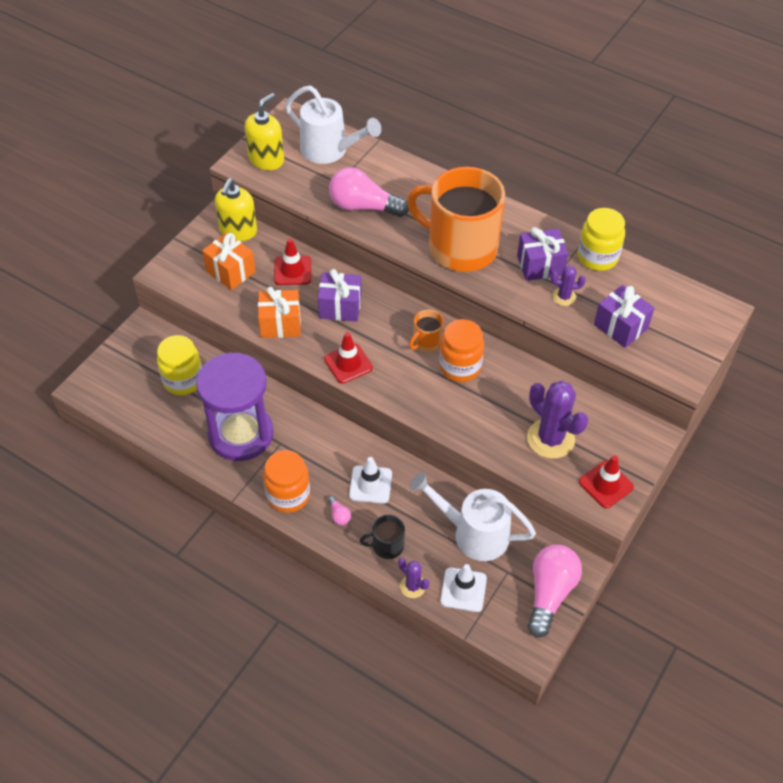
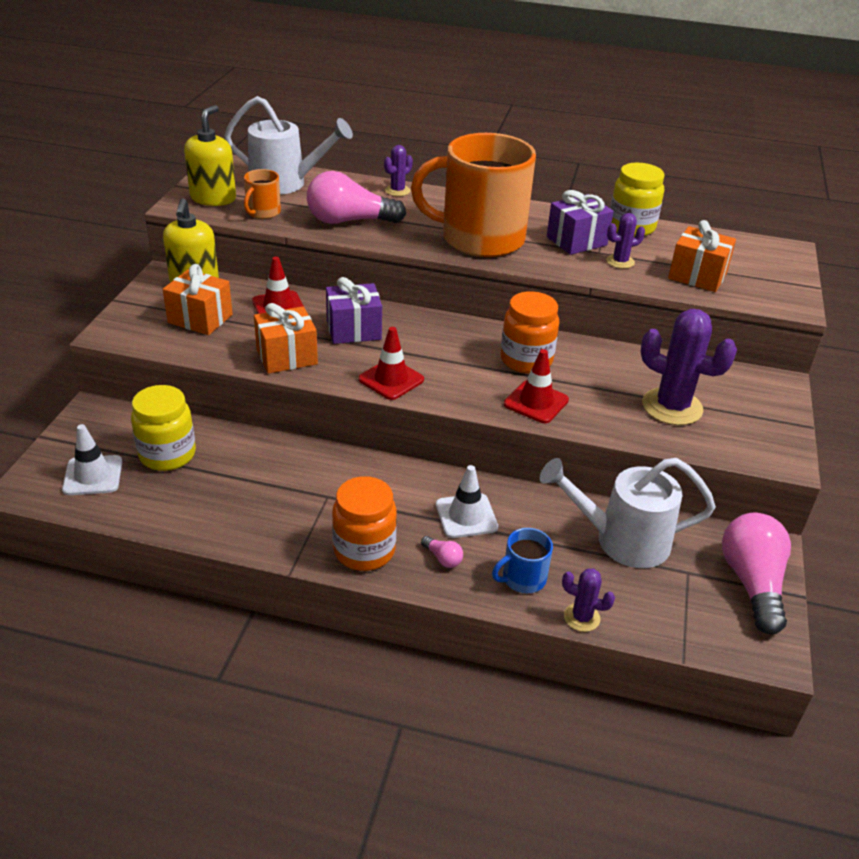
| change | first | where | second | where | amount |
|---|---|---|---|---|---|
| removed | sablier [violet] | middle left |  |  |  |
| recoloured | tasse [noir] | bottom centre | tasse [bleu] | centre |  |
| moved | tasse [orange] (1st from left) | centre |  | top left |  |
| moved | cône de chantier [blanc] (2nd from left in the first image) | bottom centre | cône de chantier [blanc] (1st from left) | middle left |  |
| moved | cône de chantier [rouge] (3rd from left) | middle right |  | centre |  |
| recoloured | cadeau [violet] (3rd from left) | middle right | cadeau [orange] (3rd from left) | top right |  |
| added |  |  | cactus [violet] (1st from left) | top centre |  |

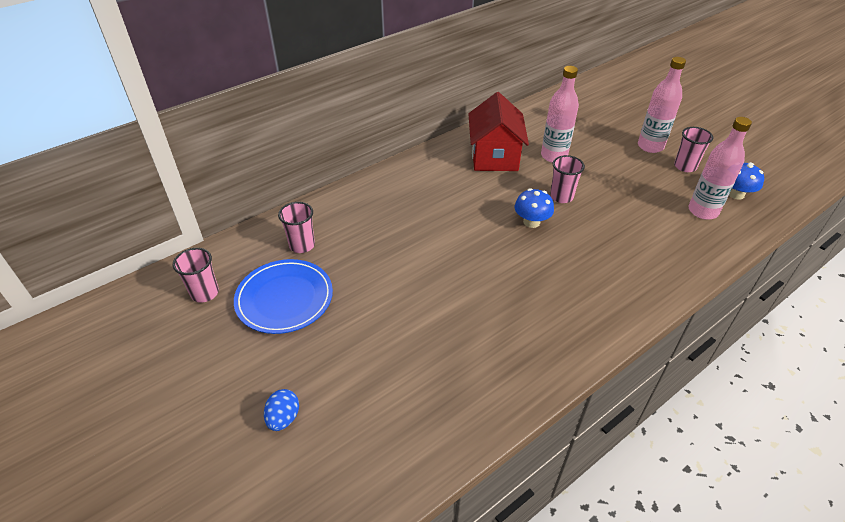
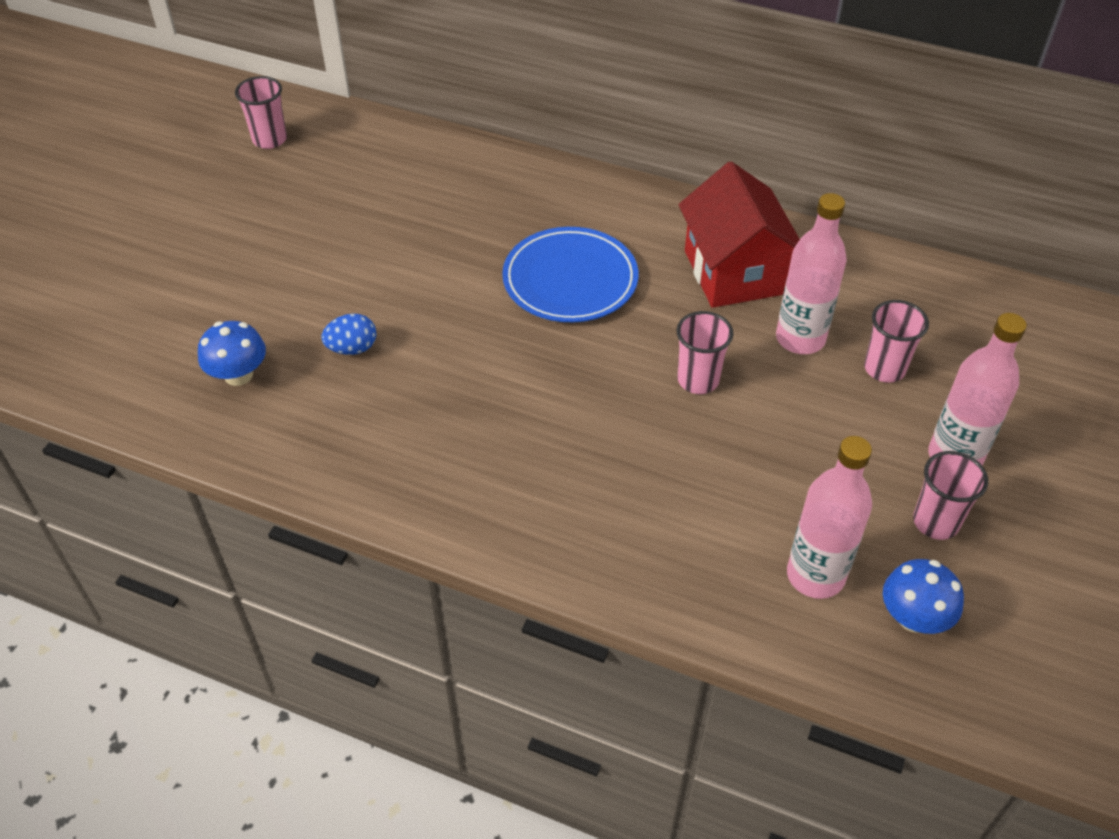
| change | first | where | second | where | amount |
|---|---|---|---|---|---|
| moved | assiette [bleu] | centre |  | top centre |  |
| moved | œuf [bleu] | bottom left |  | middle left |  |
| moved | gobelet [rose] (2nd from left in the first image) | centre | gobelet [rose] (3rd from left) | middle right |  |
| turned | maison [rouge] | top centre |  | top centre | 75 degrees counterclockwise |
| moved | champignon [bleu] (1st from left) | centre |  | middle left |  |

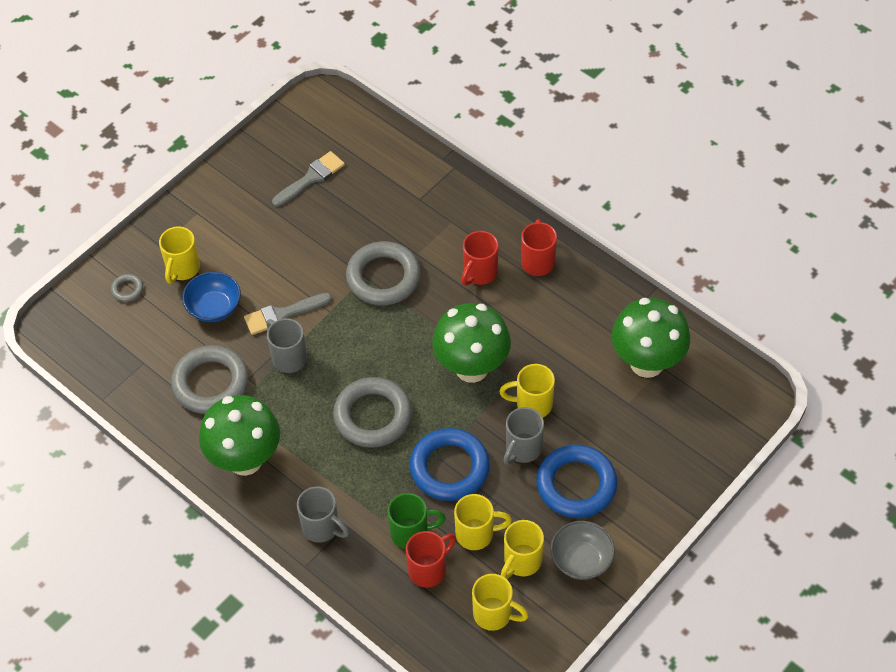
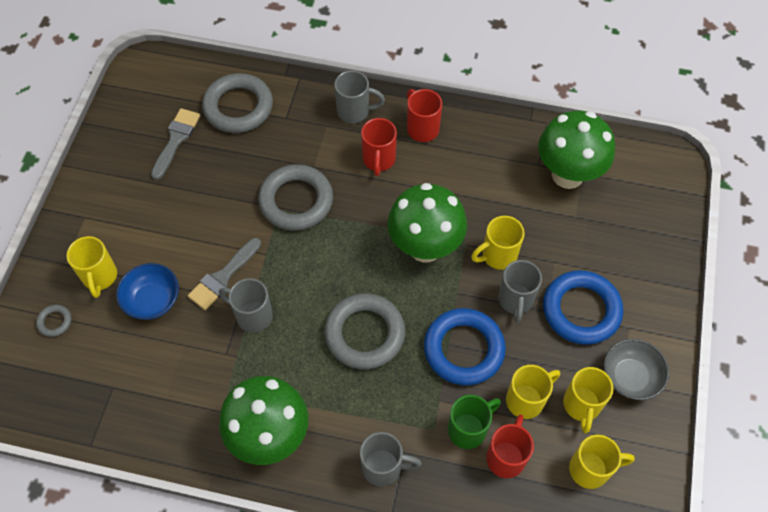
| change | first | where | second | where | amount |
|---|---|---|---|---|---|
| moved | anneau [gris] (2nd from left) | middle left |  | top left |  |
| added |  |  | tasse [gris] (2nd from left) | top centre |  |

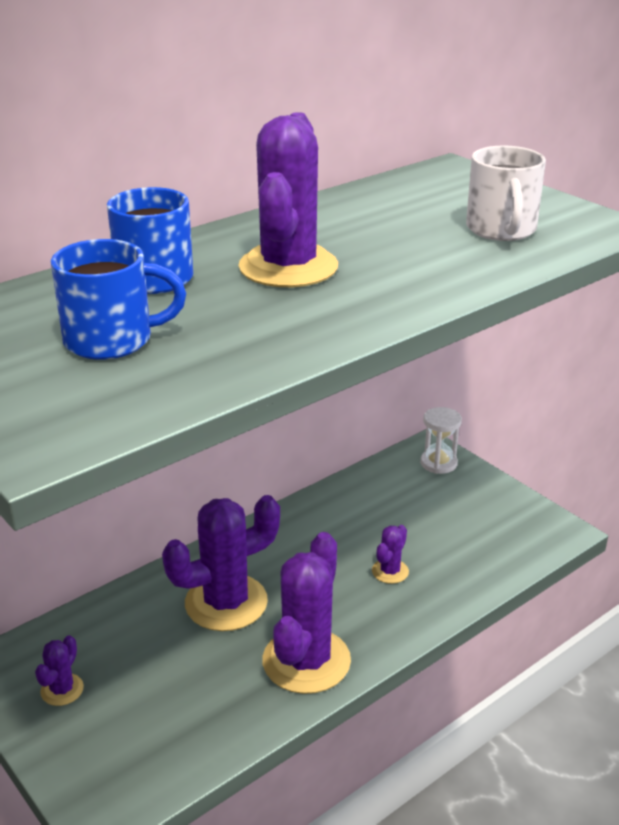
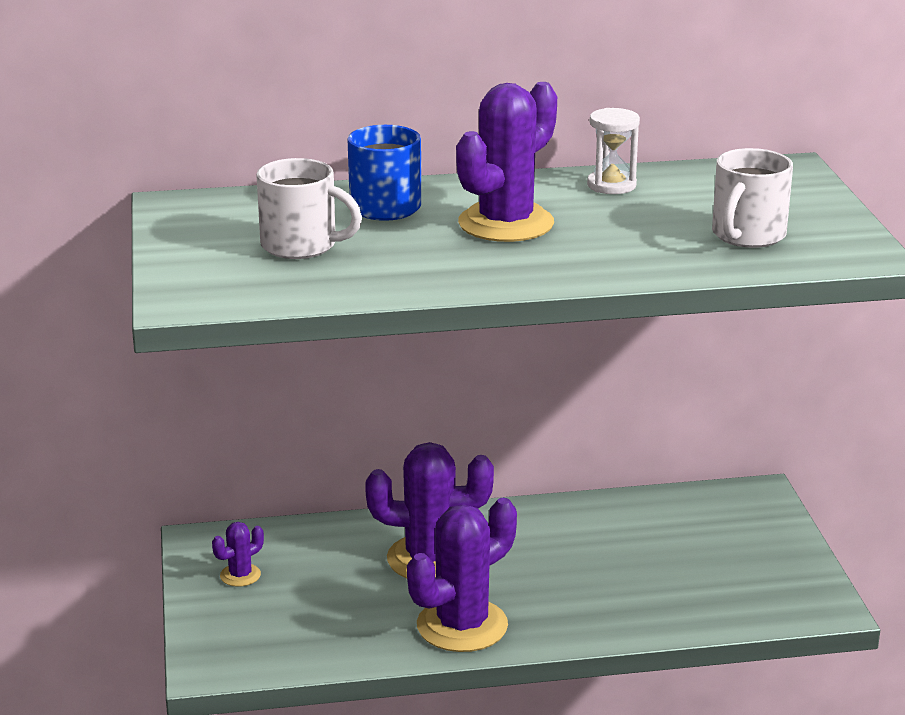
| change | first | where | second | where | amount |
|---|---|---|---|---|---|
| recoloured | tasse [bleu] (1st from left) | middle left | tasse [blanc] (1st from left) | top centre |  |
| removed | cactus [violet] (5th from left) | bottom centre |  |  |  |
| moved | sablier [blanc] | middle right |  | top right |  |

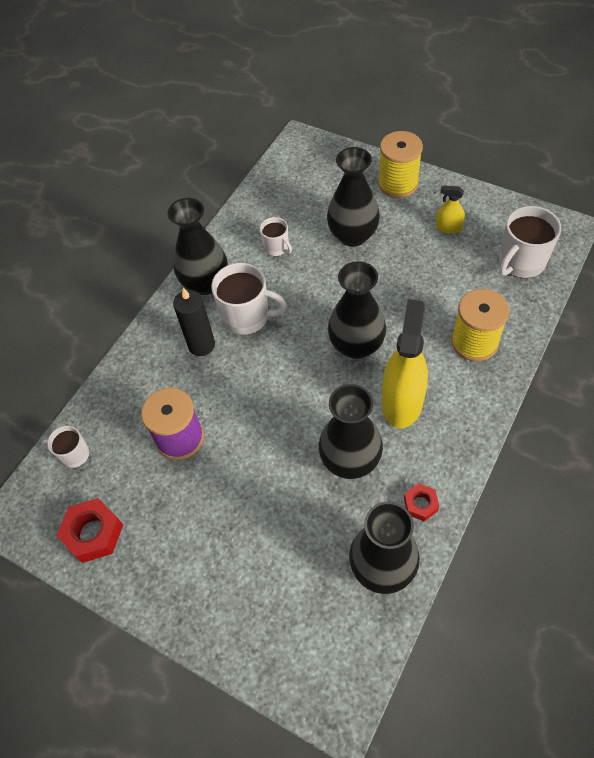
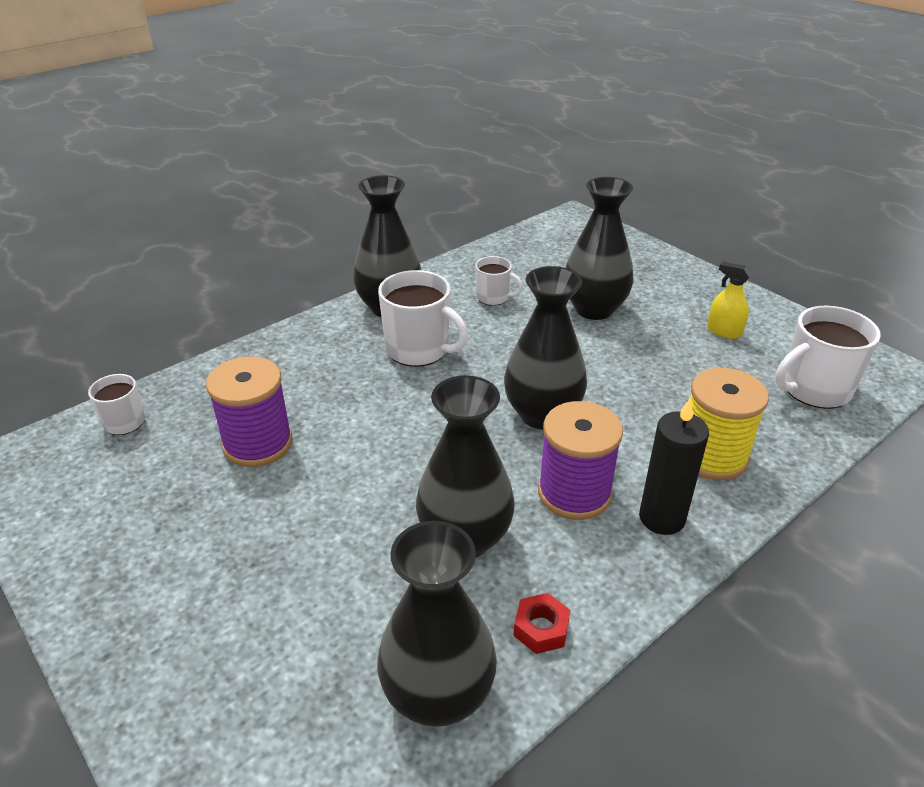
| change | first | where | second | where | amount |
|---|---|---|---|---|---|
| removed | écrou [rouge] (1st from left) | bottom left |  |  |  |
| moved | bougie [noir] | middle left |  | middle right |  |
| turned | tasse [blanc] (3rd from left) | top centre |  | centre | 45 degrees counterclockwise |
| removed | bobine [jaune] (1st from left) | top right |  |  |  |
| replaced | vaporisateur [jaune] (1st from left) | middle right | bobine [violet] (2nd from left) | centre |  |

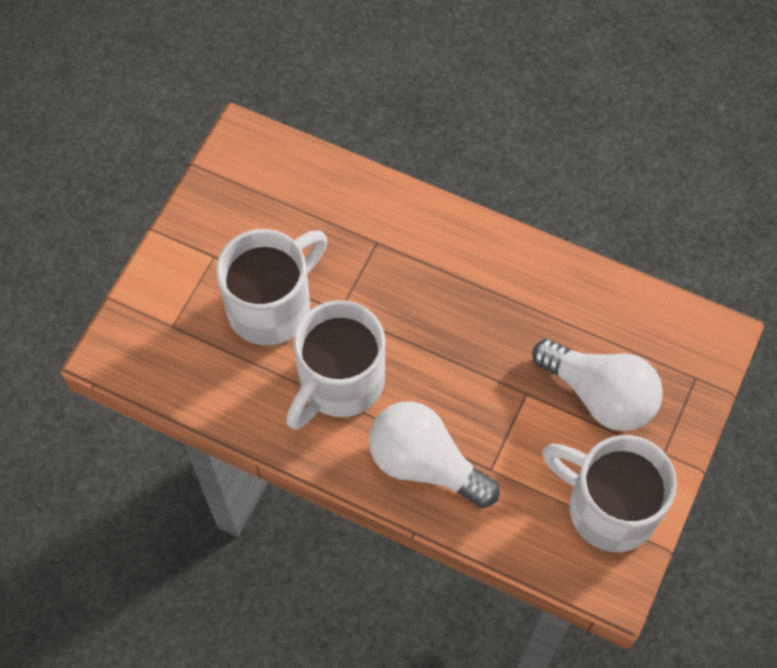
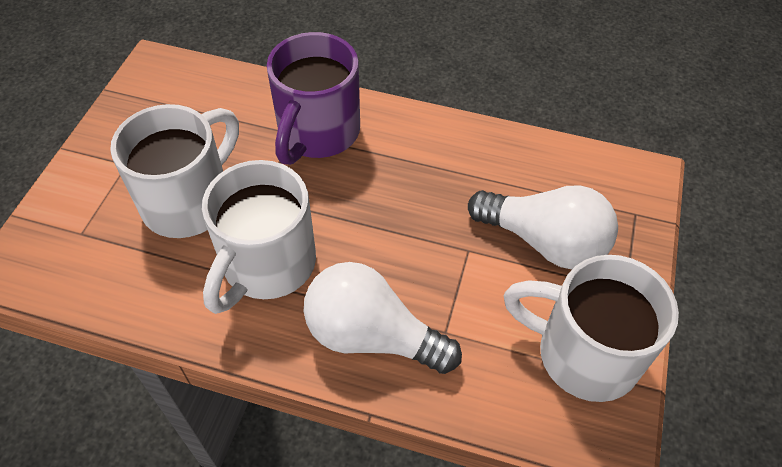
| change | first | where | second | where | amount |
|---|---|---|---|---|---|
| added |  |  | tasse [violet] | top centre |  |

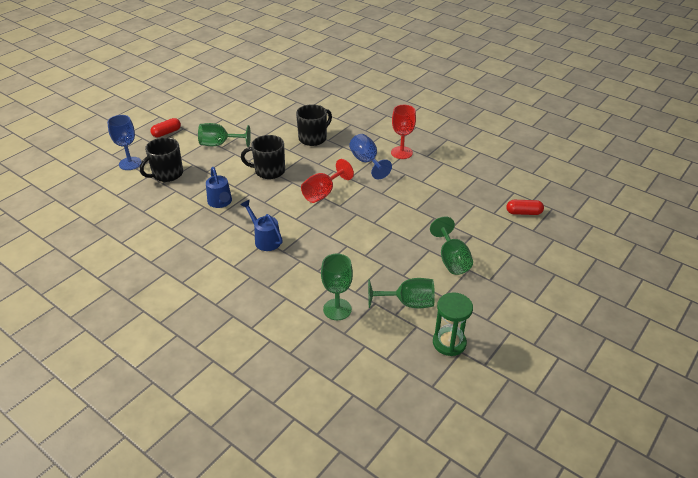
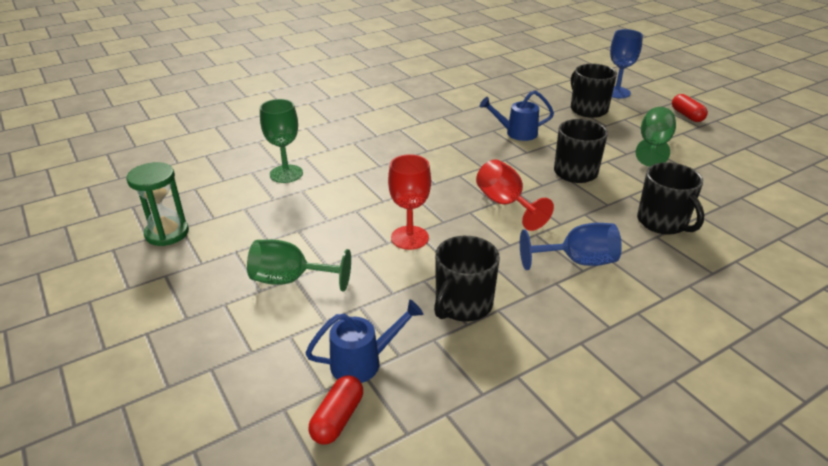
| change | first | where | second | where | amount |
|---|---|---|---|---|---|
| moved | arrosoir [bleu] (2nd from left in the first image) | centre | arrosoir [bleu] (1st from left) | bottom centre |  |
| removed | verre à pied [vert] (3rd from left) | centre |  |  |  |
| moved | verre à pied [rouge] (2nd from left in the first image) | top centre | verre à pied [rouge] (1st from left) | centre |  |
| added |  |  | tasse [noir] (1st from left) | centre |  |

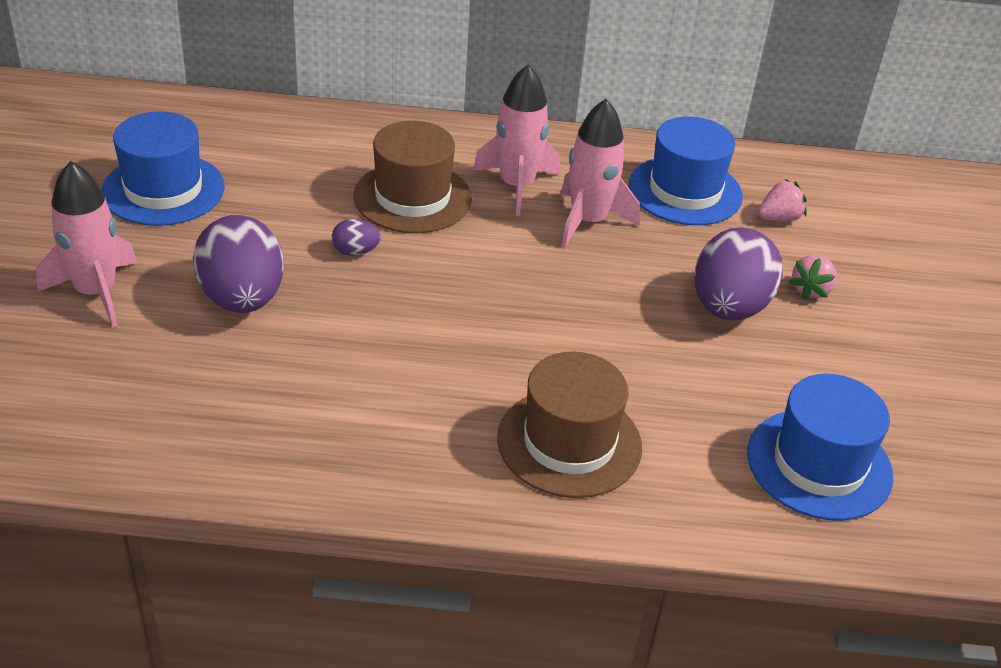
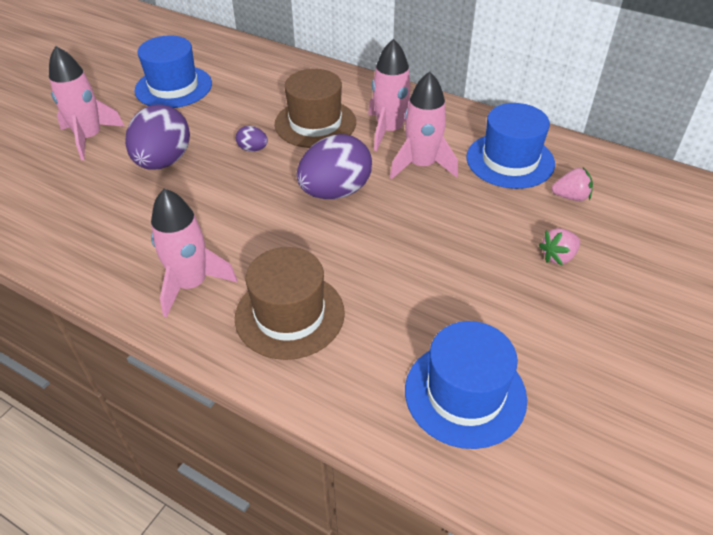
| change | first | where | second | where | amount |
|---|---|---|---|---|---|
| moved | œuf [violet] (3rd from left) | middle right |  | top centre |  |
| added |  |  | fusée [rose] (2nd from left) | middle left |  |

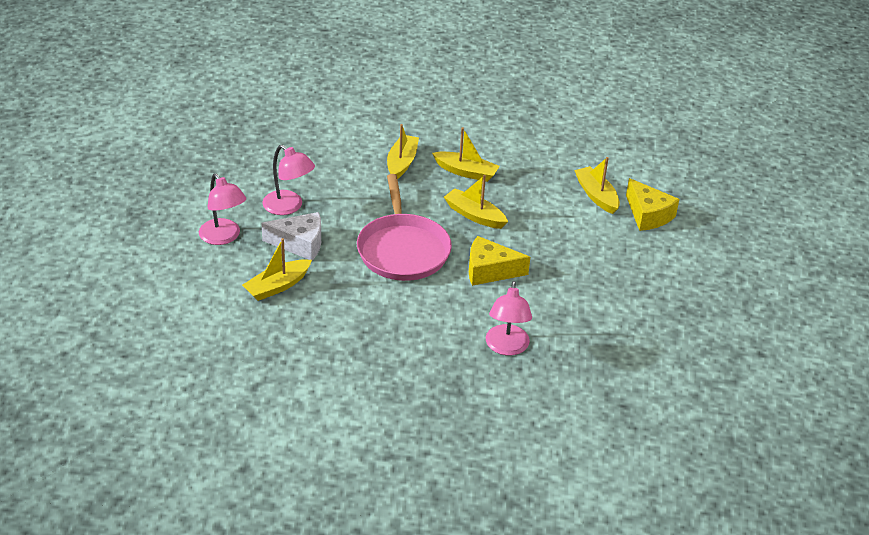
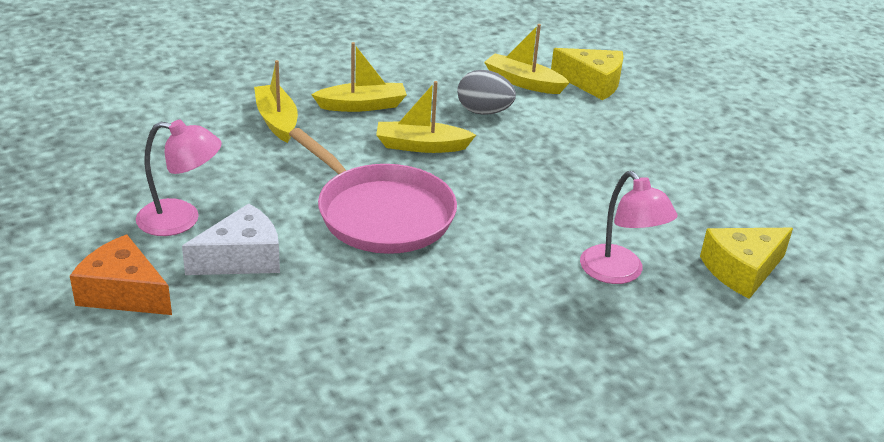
| change | first | where | second | where | amount |
|---|---|---|---|---|---|
| replaced | lampe [rose] (1st from left) | middle left | fromage [orange] | middle left |  |
| removed | bateau [jaune] (1st from left) | middle left |  |  |  |
| moved | fromage [jaune] (1st from left in the first image) | centre | fromage [jaune] (2nd from left) | middle right |  |
| added |  |  | œuf [gris] | top centre |  |

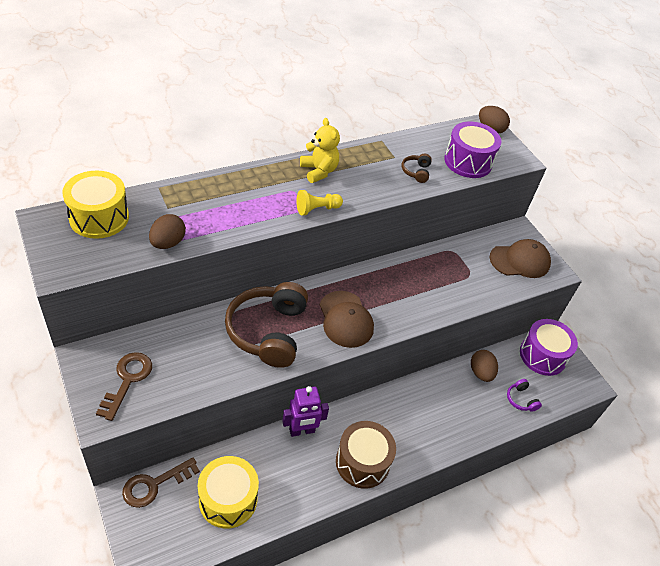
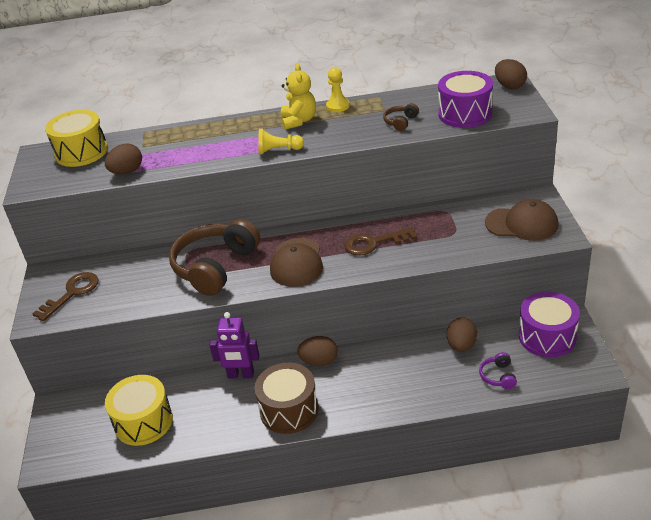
| change | first | where | second | where | amount |
|---|---|---|---|---|---|
| moved | clé [marron] (2nd from left) | bottom left |  | centre |  |
| added |  |  | œuf [marron] (2nd from left) | bottom centre |  |
| added |  |  | pion [jaune] (2nd from left) | top centre |  |

